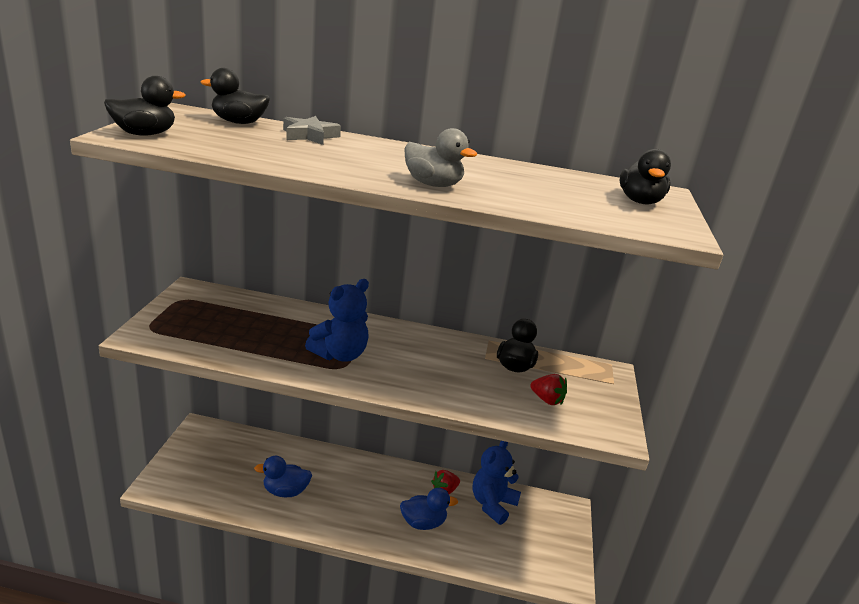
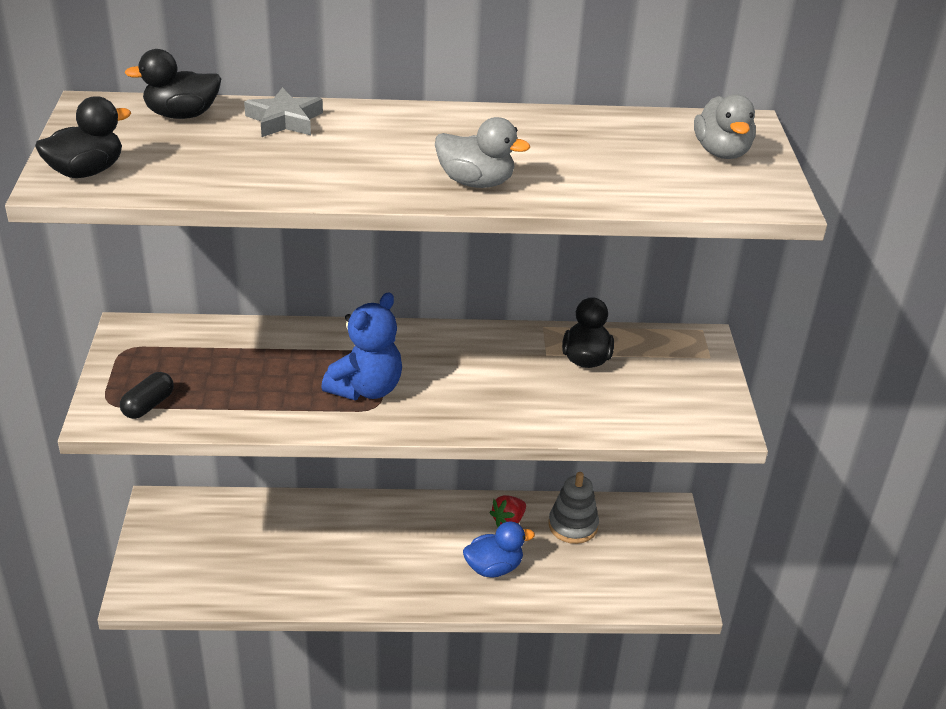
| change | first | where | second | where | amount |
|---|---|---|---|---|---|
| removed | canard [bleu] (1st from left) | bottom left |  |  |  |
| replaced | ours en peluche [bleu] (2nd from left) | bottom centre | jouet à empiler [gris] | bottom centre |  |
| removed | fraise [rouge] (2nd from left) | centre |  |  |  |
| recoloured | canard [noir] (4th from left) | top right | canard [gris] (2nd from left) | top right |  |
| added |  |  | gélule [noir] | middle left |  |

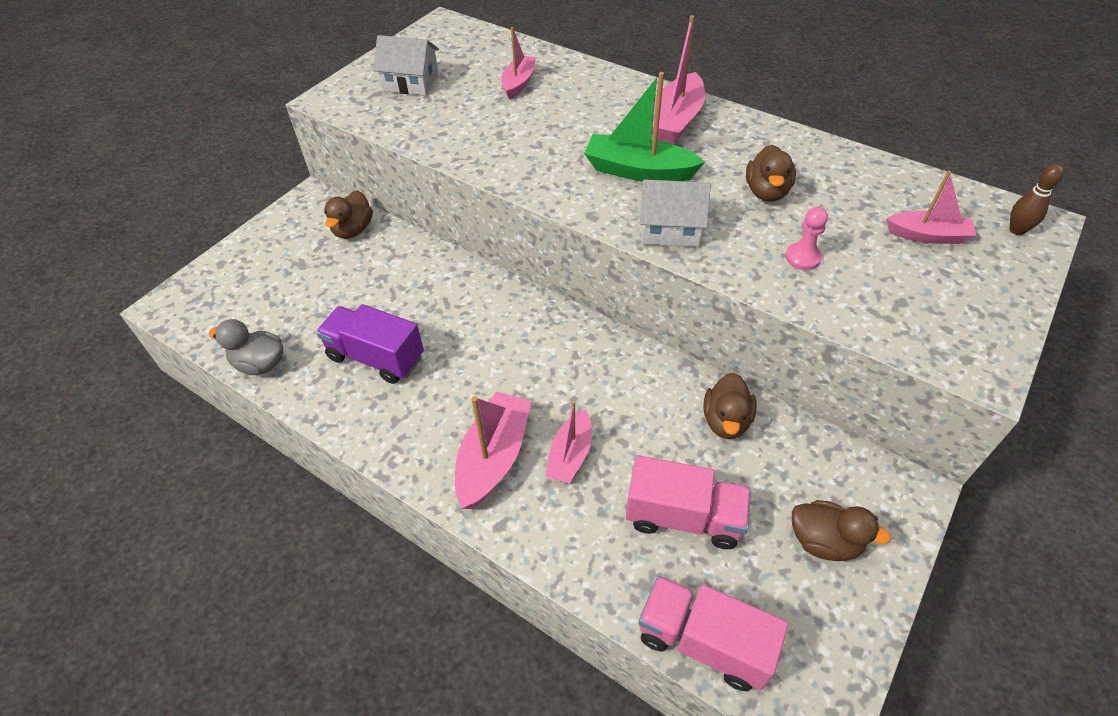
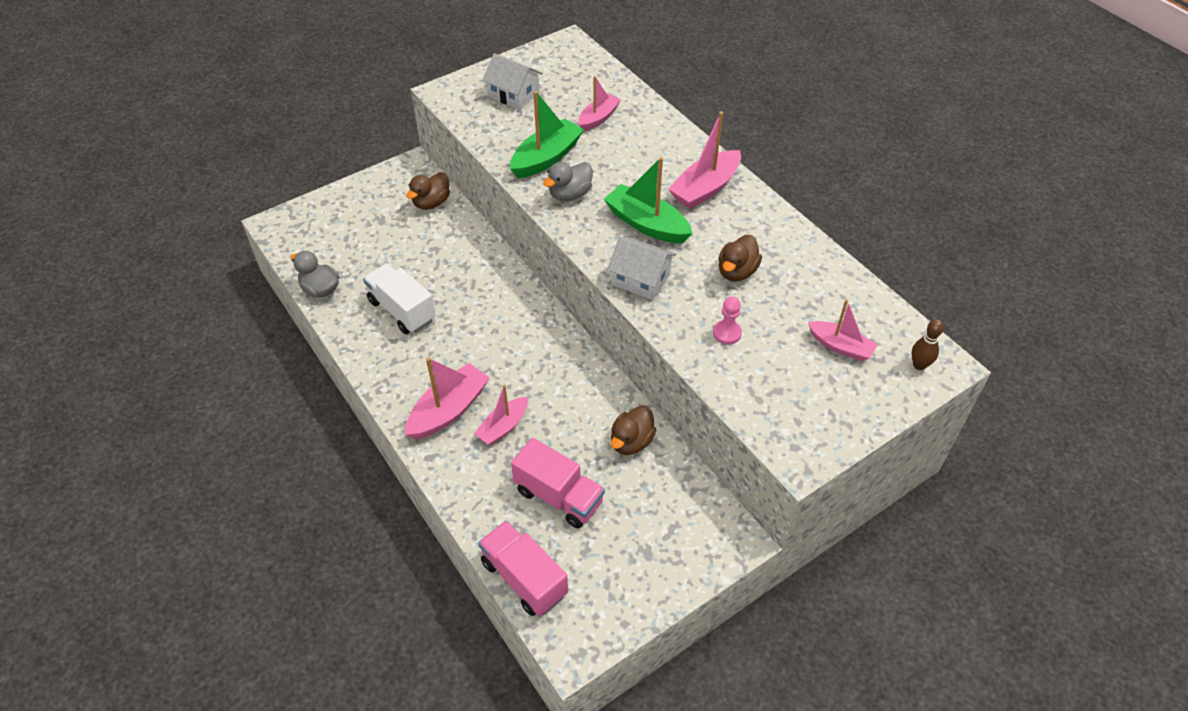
| change | first | where | second | where | amount |
|---|---|---|---|---|---|
| recoloured | camion [violet] | middle left | camion [blanc] | centre |  |
| removed | canard [marron] (4th from left) | bottom right |  |  |  |
| added |  |  | bateau [vert] (1st from left) | top centre |  |
| added |  |  | canard [gris] (2nd from left) | top centre |  |

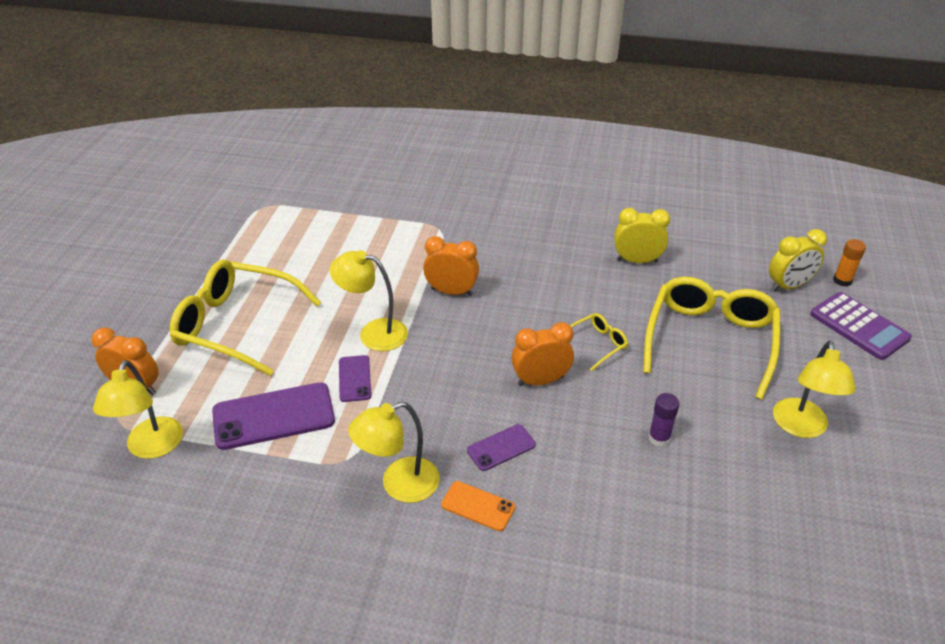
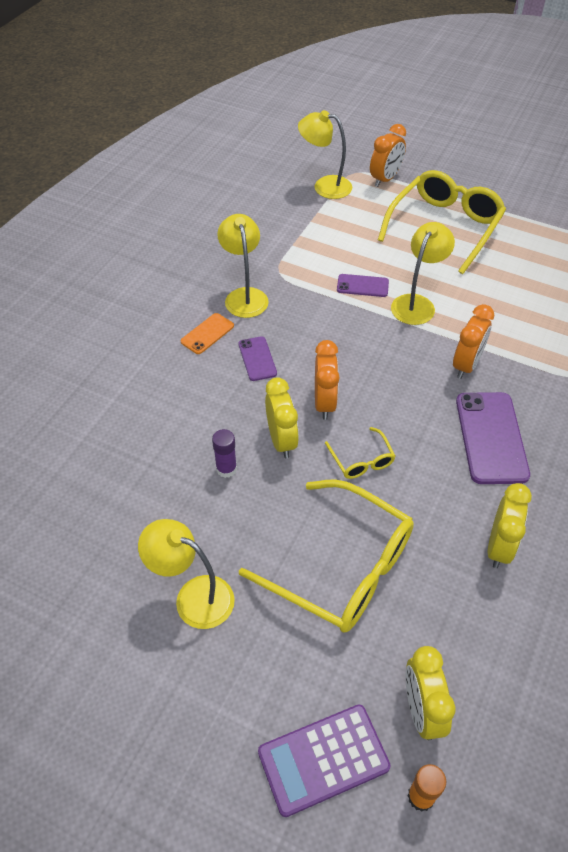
| change | first | where | second | where | amount |
|---|---|---|---|---|---|
| moved | téléphone [violet] (1st from left in the first image) | middle left | téléphone [violet] (3rd from left) | middle right |  |
| added |  |  | réveil [jaune] (1st from left) | centre |  |

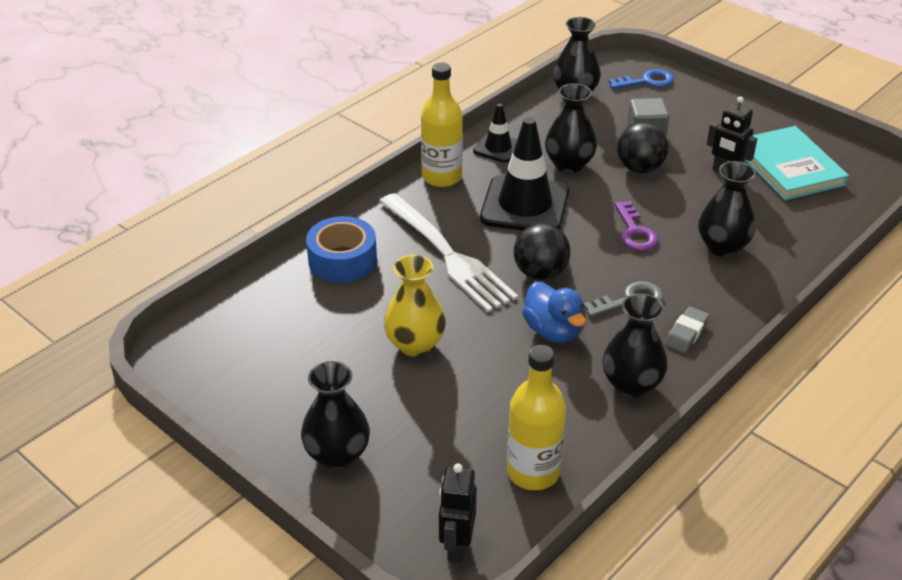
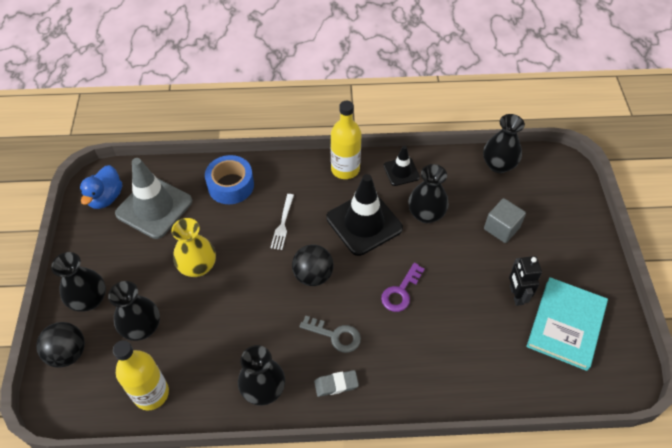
| change | first | where | second | where | amount |
|---|---|---|---|---|---|
| resized | fourchette [blanc] | centre |  | centre | x0.47 |
| removed | robot [noir] (1st from left) | bottom centre |  |  |  |
| moved | canard [bleu] | centre |  | middle left |  |
| removed | clé [bleu] | top right |  |  |  |
| moved | balle [noir] (2nd from left in the first image) | top right | balle [noir] (1st from left) | bottom left |  |
| moved | vase [noir] (5th from left in the first image) | middle right | vase [noir] (2nd from left) | bottom left |  |
| added |  |  | cône de chantier [gris] | middle left |  |

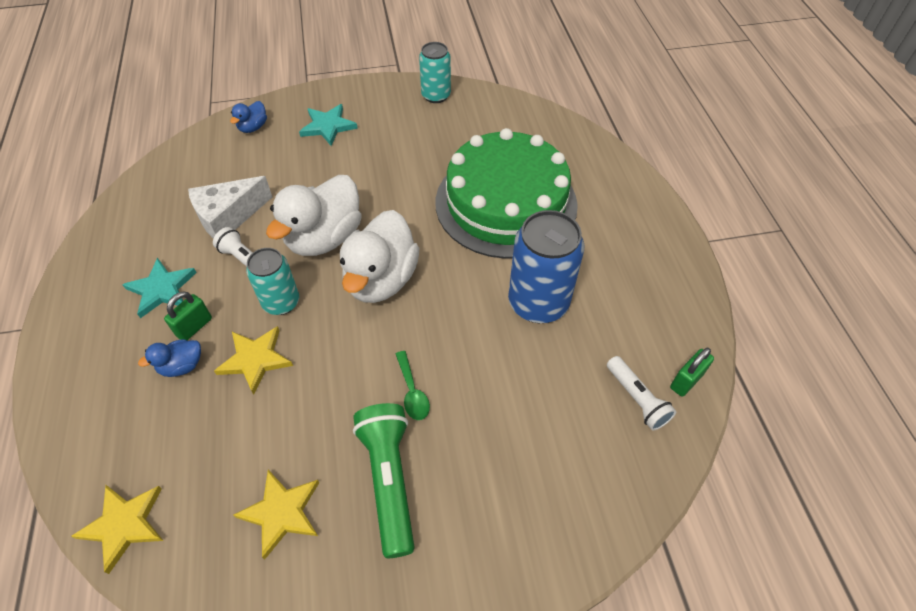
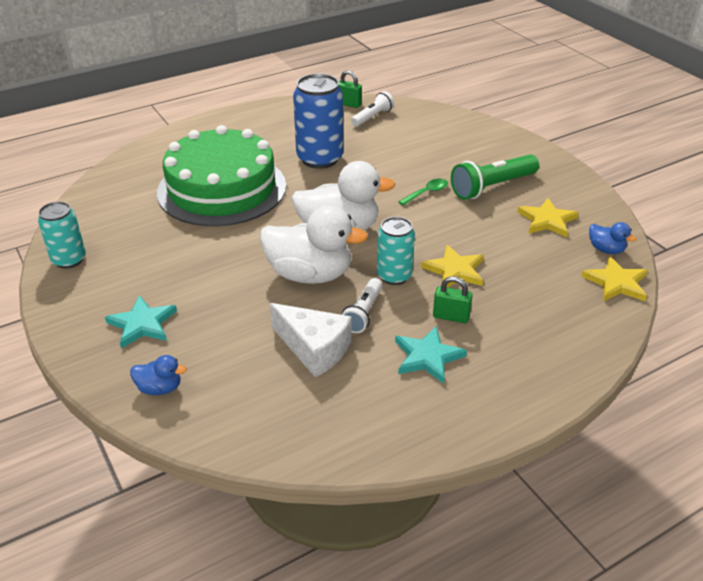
| change | first | where | second | where | amount |
|---|---|---|---|---|---|
| moved | canard [bleu] (1st from left in the first image) | middle left | canard [bleu] (2nd from left) | middle right |  |

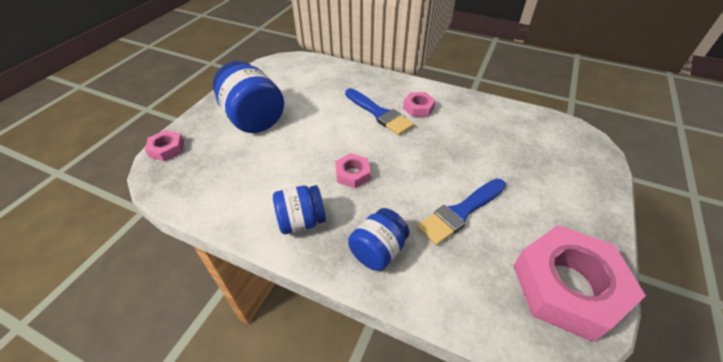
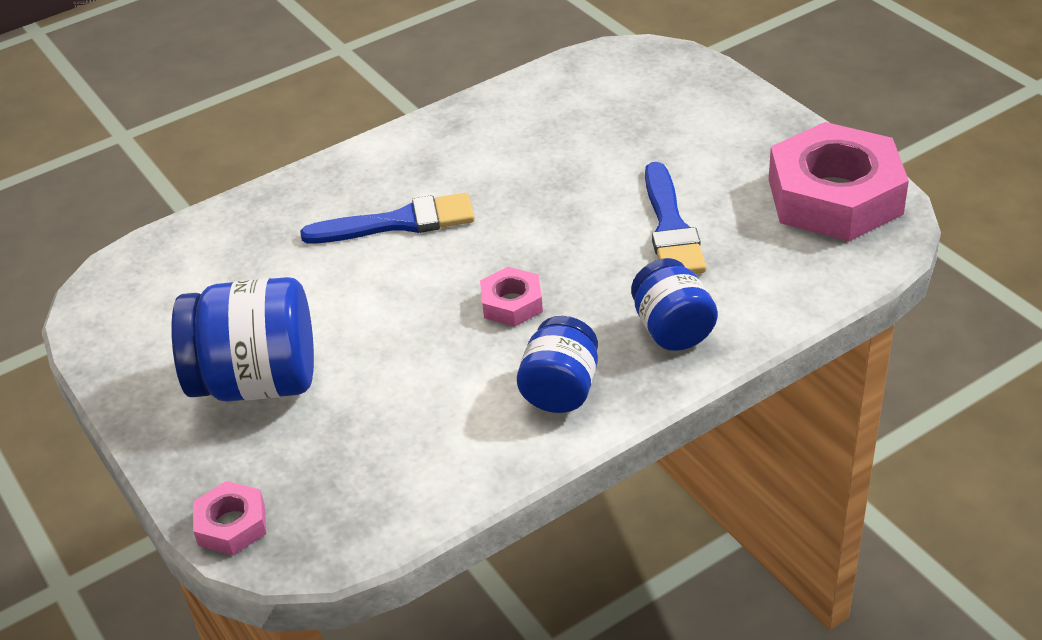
| change | first | where | second | where | amount |
|---|---|---|---|---|---|
| removed | écrou [rose] (3rd from left) | top centre |  |  |  |

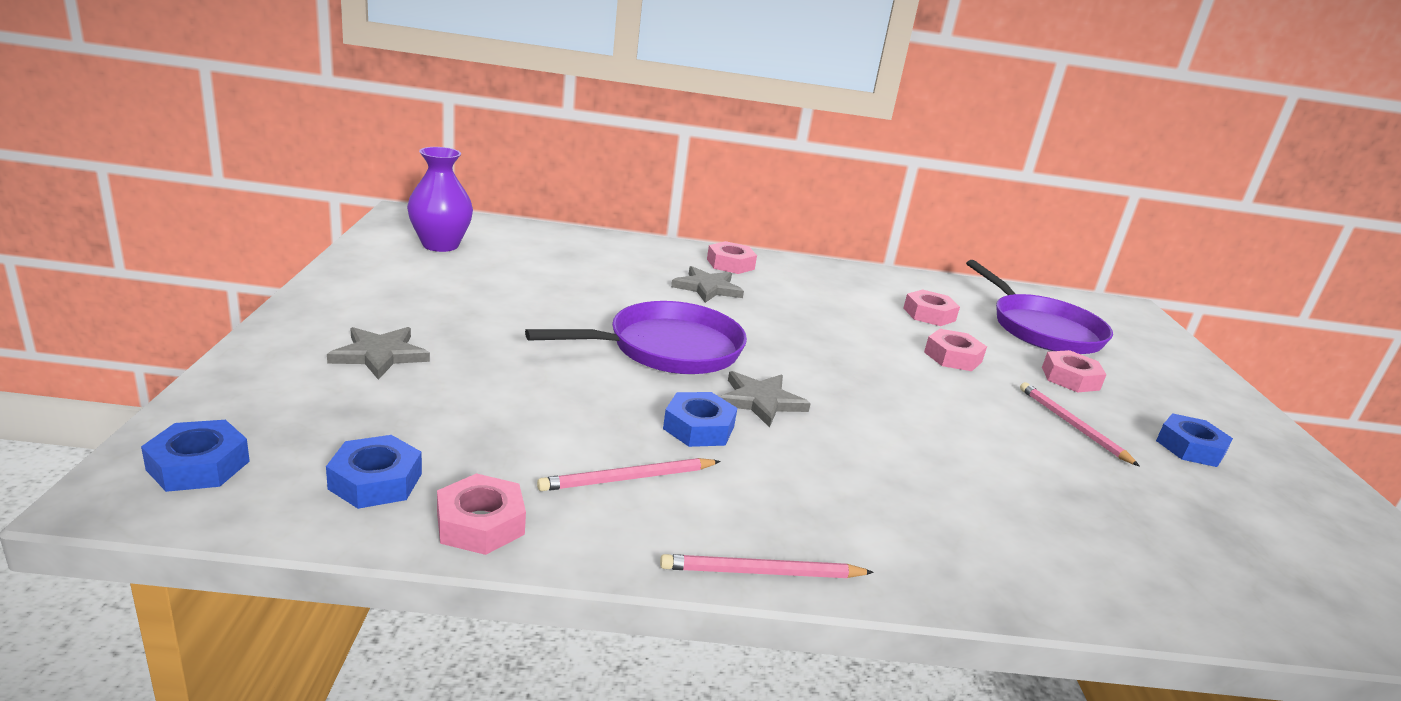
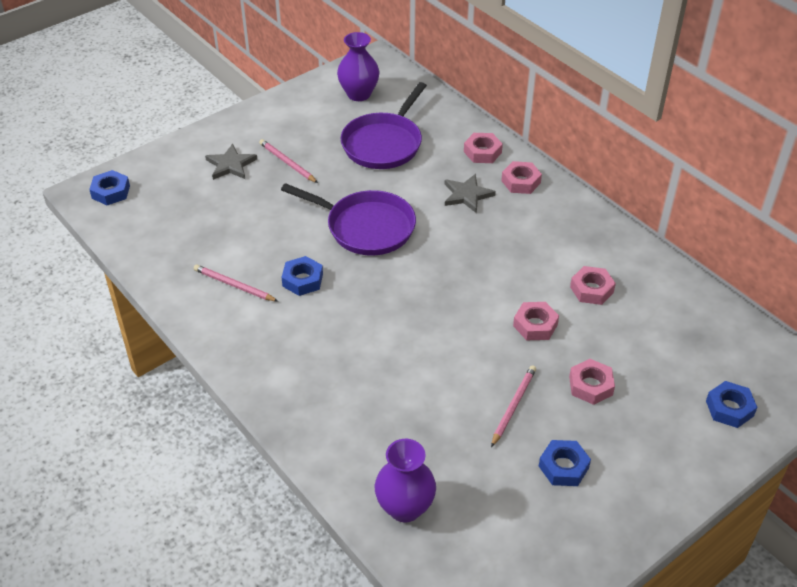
| change | first | where | second | where | amount |
|---|---|---|---|---|---|
| moved | écrou [bleu] (2nd from left in the first image) | bottom left | écrou [bleu] (4th from left) | bottom right |  |
| moved | écrou [rose] (1st from left) | bottom centre |  | top centre |  |
| moved | crayon [rose] (2nd from left) | bottom centre |  | top centre |  |
| removed | étoile [gris] (3rd from left) | centre |  |  |  |
| moved | poêle [violet] (2nd from left) | middle right |  | top centre |  |
| added |  |  | vase [violet] (2nd from left) | bottom centre |  |

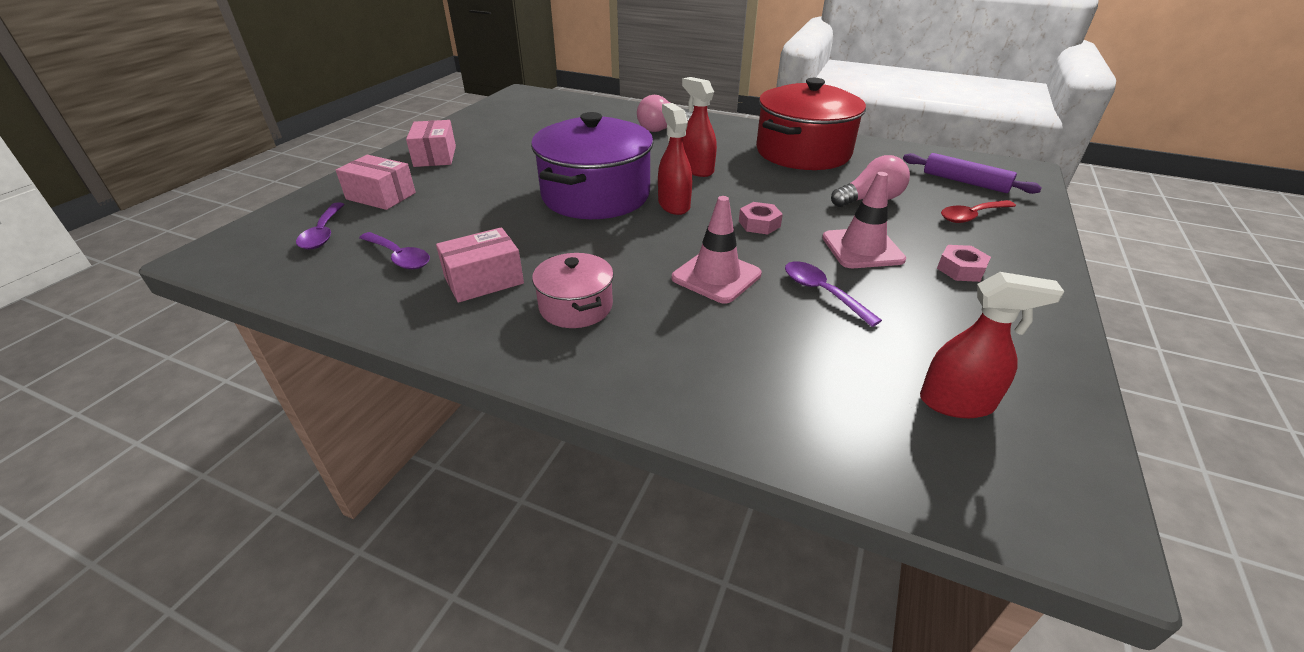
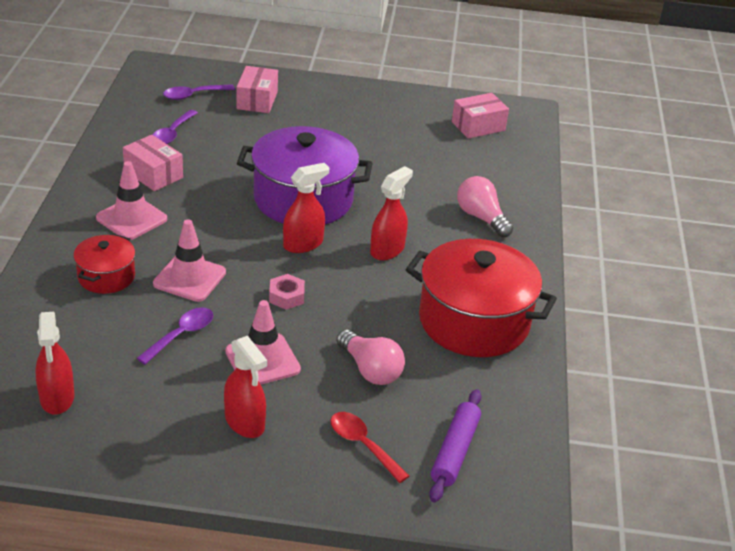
| change | first | where | second | where | amount |
|---|---|---|---|---|---|
| moved | boîte [rose] (2nd from left in the first image) | top left | boîte [rose] (3rd from left) | top centre |  |
| replaced | marmite [rose] | centre | cône de chantier [rose] (1st from left) | middle left |  |
| replaced | écrou [rose] (2nd from left) | middle right | vaporisateur [rouge] (2nd from left) | bottom centre |  |
| added |  |  | marmite [rouge] (1st from left) | middle left |  |

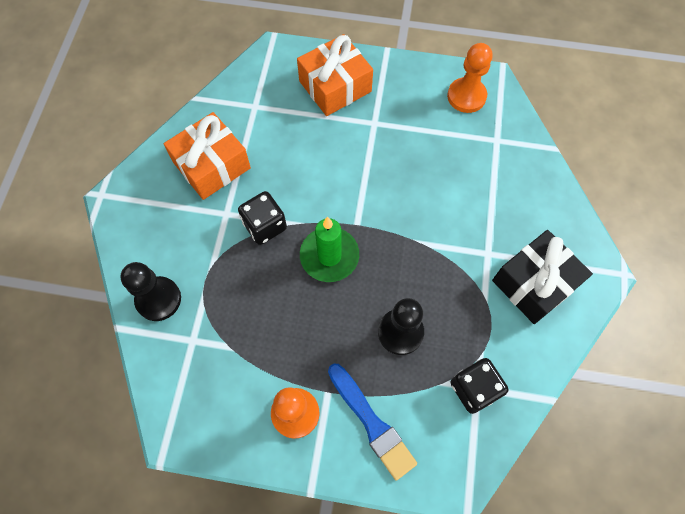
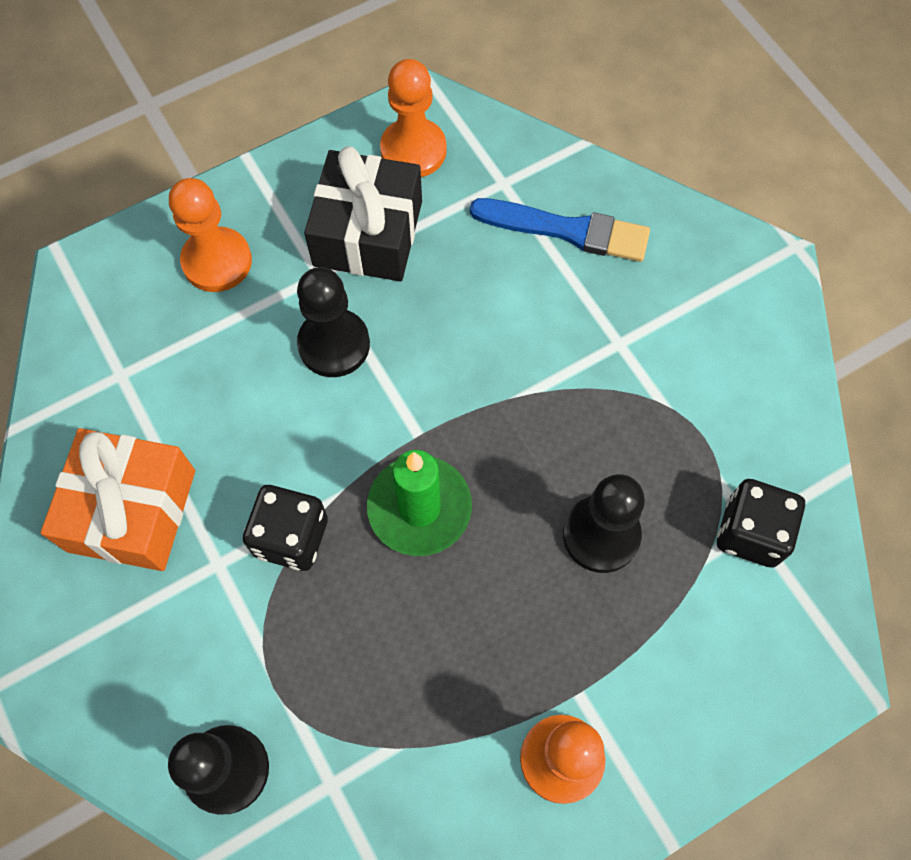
| change | first | where | second | where | amount |
|---|---|---|---|---|---|
| replaced | cadeau [orange] (2nd from left) | top centre | pion [orange] (1st from left) | top left |  |
| moved | pinceau [bleu] | bottom centre |  | top centre |  |
| moved | cadeau [noir] | middle right |  | top centre |  |
| added |  |  | pion [noir] (2nd from left) | centre |  |

